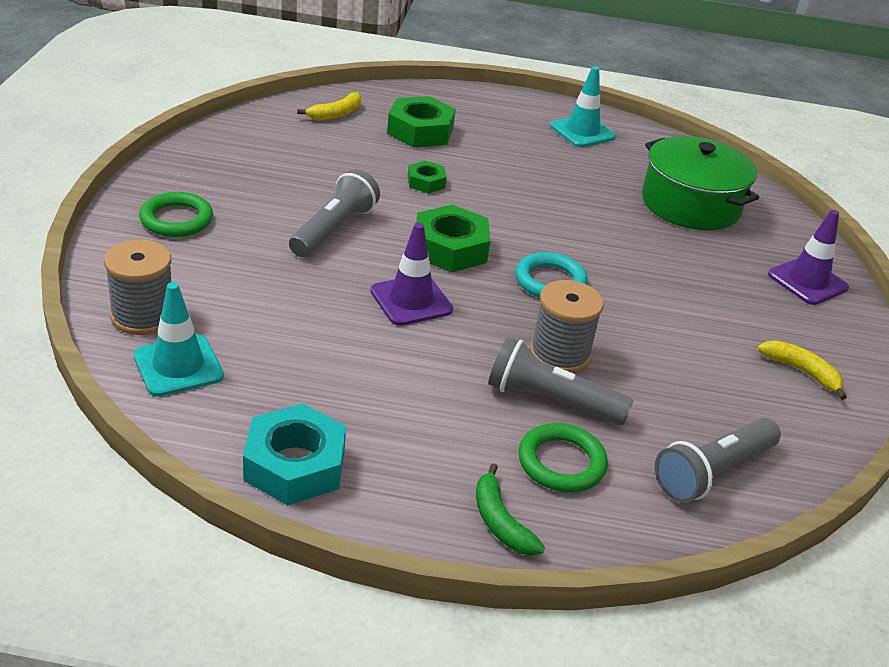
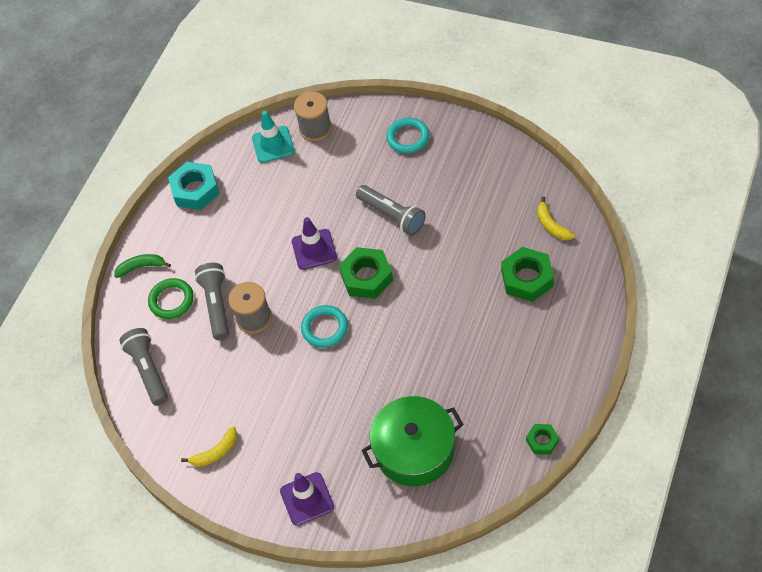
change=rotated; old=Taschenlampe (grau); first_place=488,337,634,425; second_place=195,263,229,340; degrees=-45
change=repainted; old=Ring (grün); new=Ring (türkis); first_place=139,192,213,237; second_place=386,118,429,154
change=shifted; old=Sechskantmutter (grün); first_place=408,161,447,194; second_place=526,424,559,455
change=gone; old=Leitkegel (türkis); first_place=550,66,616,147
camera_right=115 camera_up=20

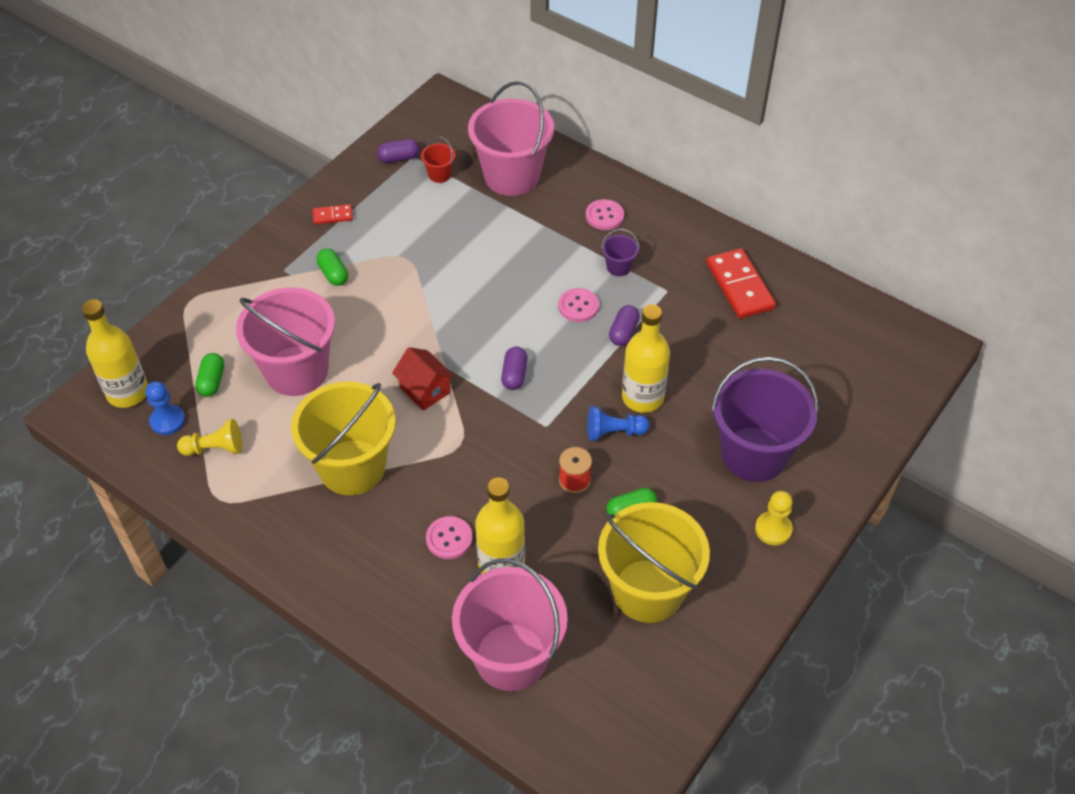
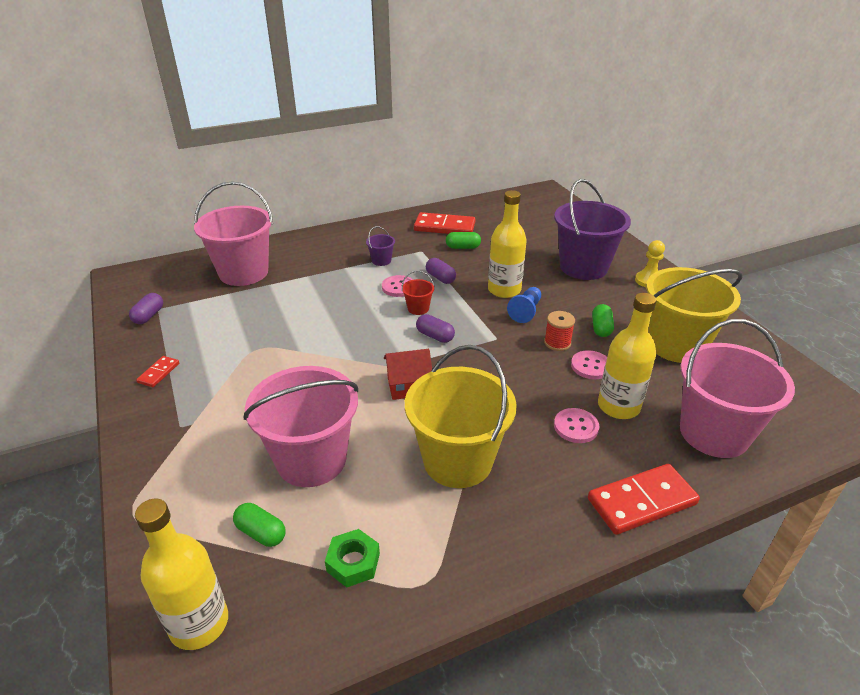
change=swapped; old=Bauer (gelb); new=Sechskantmutter (grün); first_place=177,419,242,456; second_place=325,529,380,588
change=shifted; old=Eimer (rot); first_place=421,137,456,183; second_place=401,271,434,315
change=shifted; old=Kapsel (grün); first_place=316,248,348,286; second_place=446,232,481,249
change=shifted; old=Knopf (rosa); first_place=586,199,624,230; second_place=571,350,607,379
change=new; new=Dominostein (rot); second_place=588,464,700,535
change=gone; old=Bauer (blau); first_place=145,381,185,435
camera_right=-60 camera_up=-15

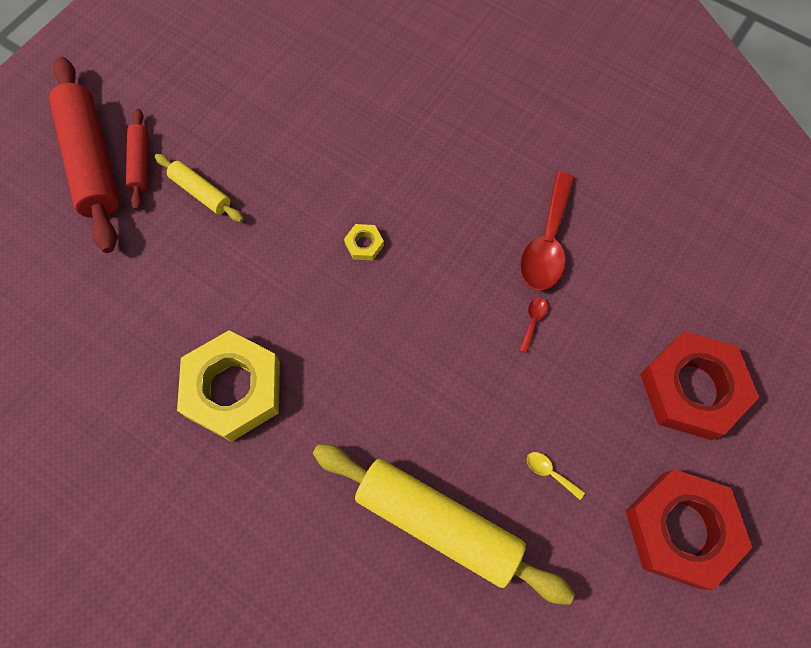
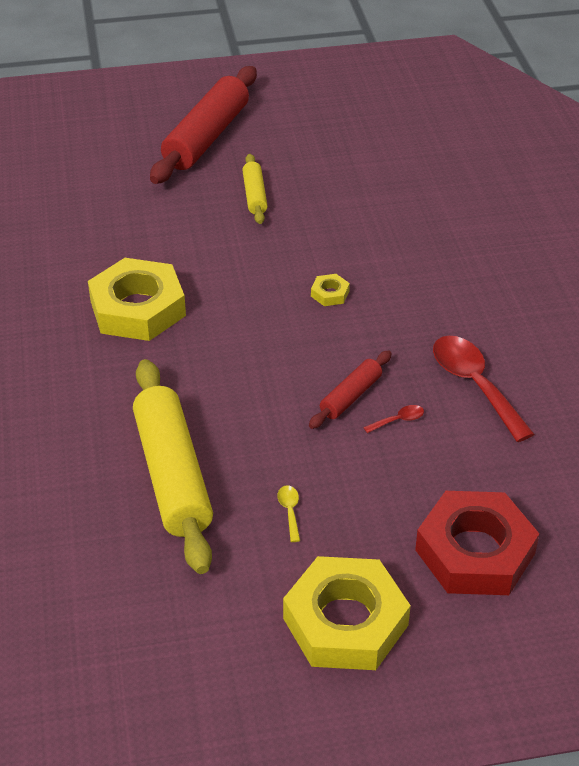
change=repainted; old=Sechskantmutter (rot); new=Sechskantmutter (gelb); first_place=626,469,752,590; second_place=283,556,411,670
change=shifted; old=Nudelholz (rot); first_place=126,108,148,210; second_place=309,350,392,429
change=rotated; old=Löffel (rot); first_place=520,172,575,290; second_place=433,336,534,442; degrees=90
camera_right=45 camera_up=-25

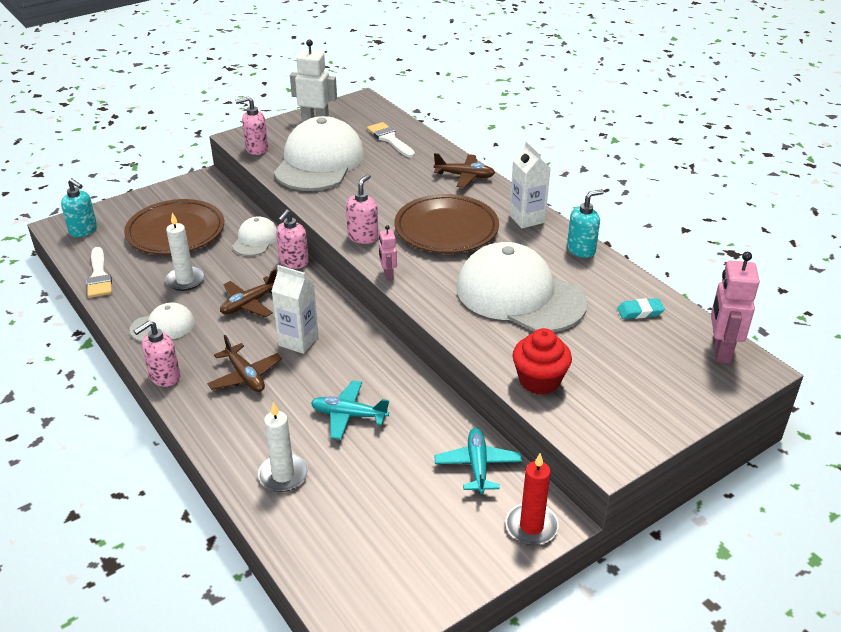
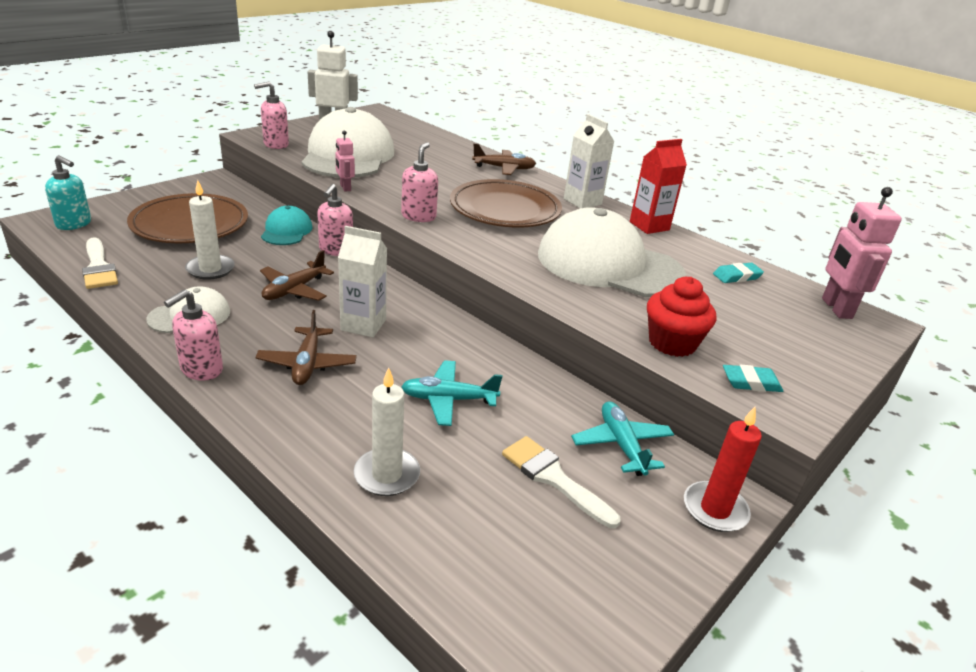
change=rotated; old=Flugzeug (braun); first_place=207,335,282,392; second_place=255,310,357,385; degrees=45
change=repainted; old=Kappe (weiß); new=Kappe (türkis); first_place=232,216,277,256; second_place=261,206,313,245
change=shifted; old=Roboter (rosa); first_place=379,225,397,280; second_place=335,130,355,192
change=shifted; old=Pinsel (weiß); first_place=367,122,415,158; second_place=502,436,620,528
change=swapped; old=Seifenspender (türkis); new=Getränkekarton (rot); first_place=567,189,604,258; second_place=630,139,687,234
change=new; new=Radiergummi (türkis); second_place=723,365,783,392
camera_right=-15 camera_up=-5

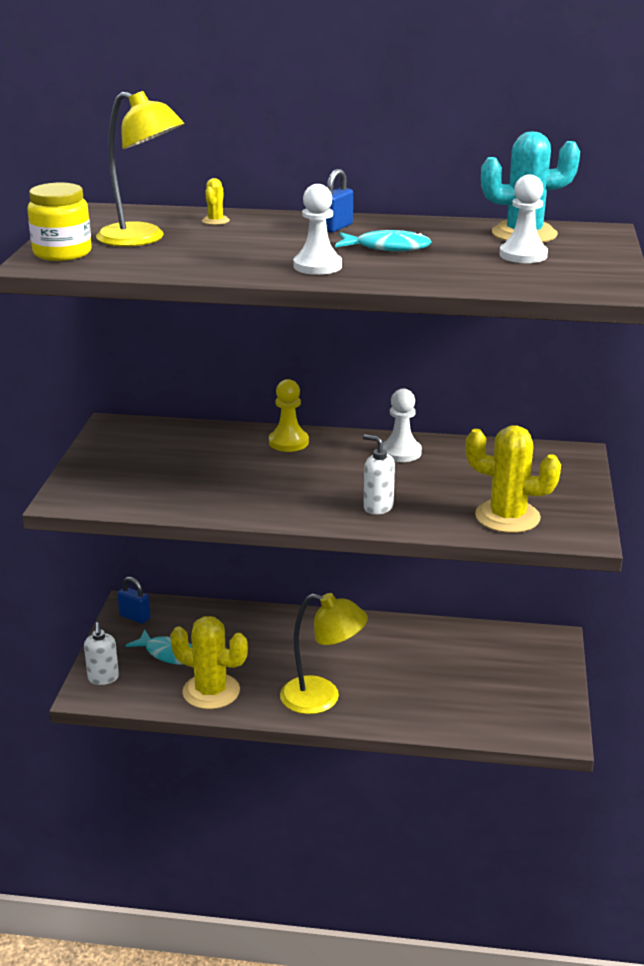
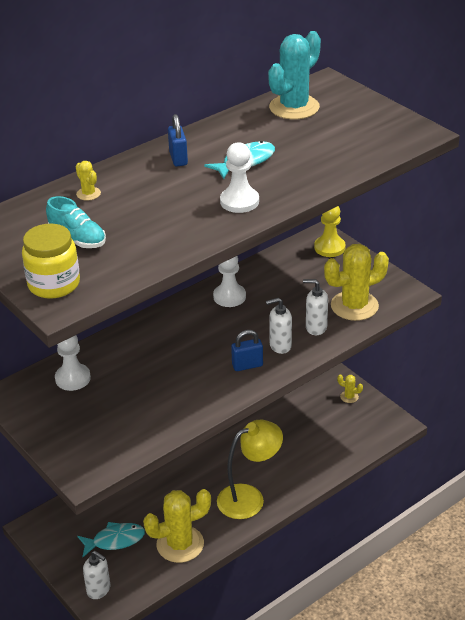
change=swapped; old=Lampe (gelb); new=Schuh (türkis); first_place=96,91,184,247; second_place=46,196,106,248
change=shifted; old=Bauer (weiß); first_place=500,175,548,263; second_place=55,335,91,391
change=shifted; old=Vorhängeschloss (blau); first_place=117,577,151,624; second_place=231,330,263,371
change=new; new=Seifenspender (weiß); second_place=303,279,328,335
change=shifted; old=Bauer (gelb); first_place=269,379,309,452; second_place=314,206,346,257
change=new; new=Kaktus (gelb); second_place=337,374,363,403
camera_right=-45 camera_up=10

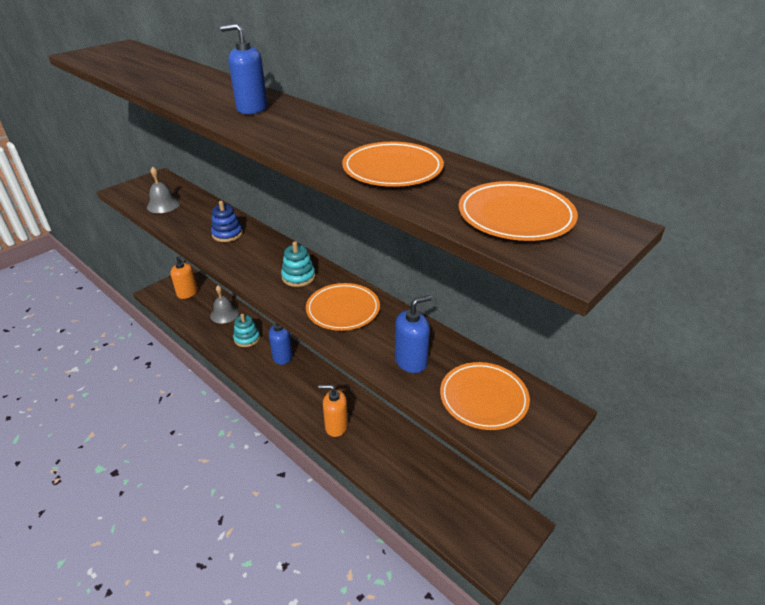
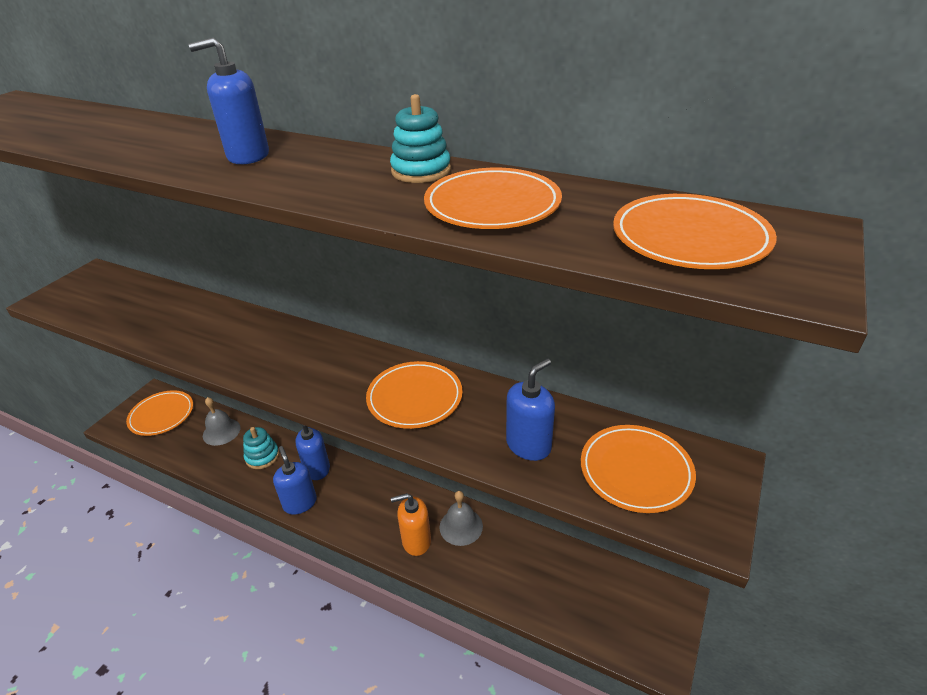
change=swapped; old=Seifenspender (orange); new=Teller (orange); first_place=170,256,198,299; second_place=126,390,193,436
change=new; new=Seifenspender (blau); second_place=273,446,317,515
change=shifted; old=Stapelspielzeug (türkis); first_place=281,241,315,287; second_place=390,94,451,183
change=shifted; old=Glocke (grau); first_place=147,167,180,213; second_place=439,491,483,546
change=gone; old=Stapelspielzeug (blau); first_place=211,201,243,242
camera_right=-15 camera_up=0

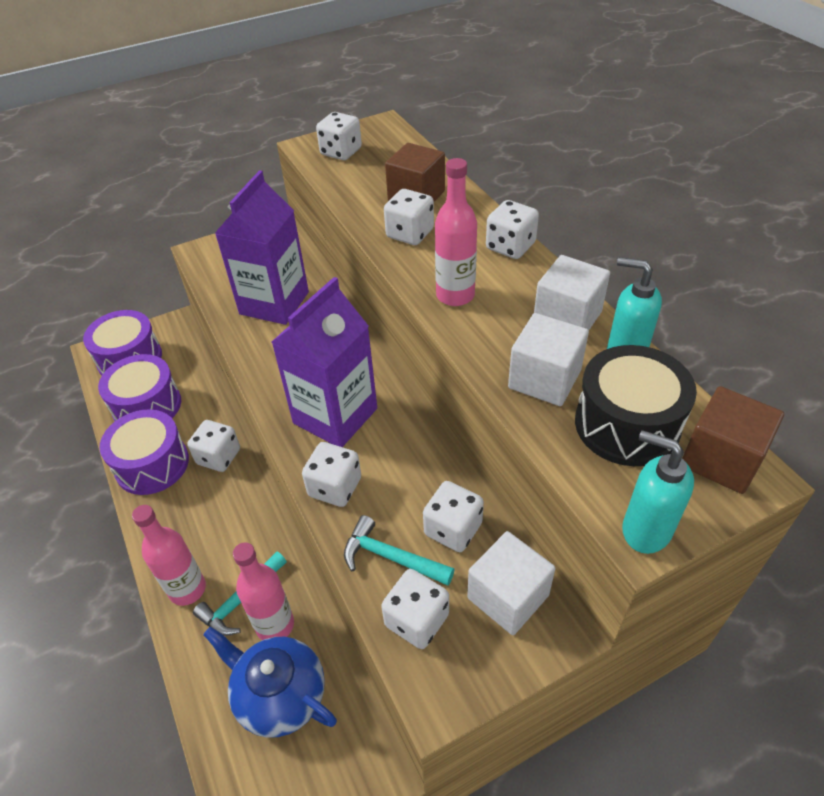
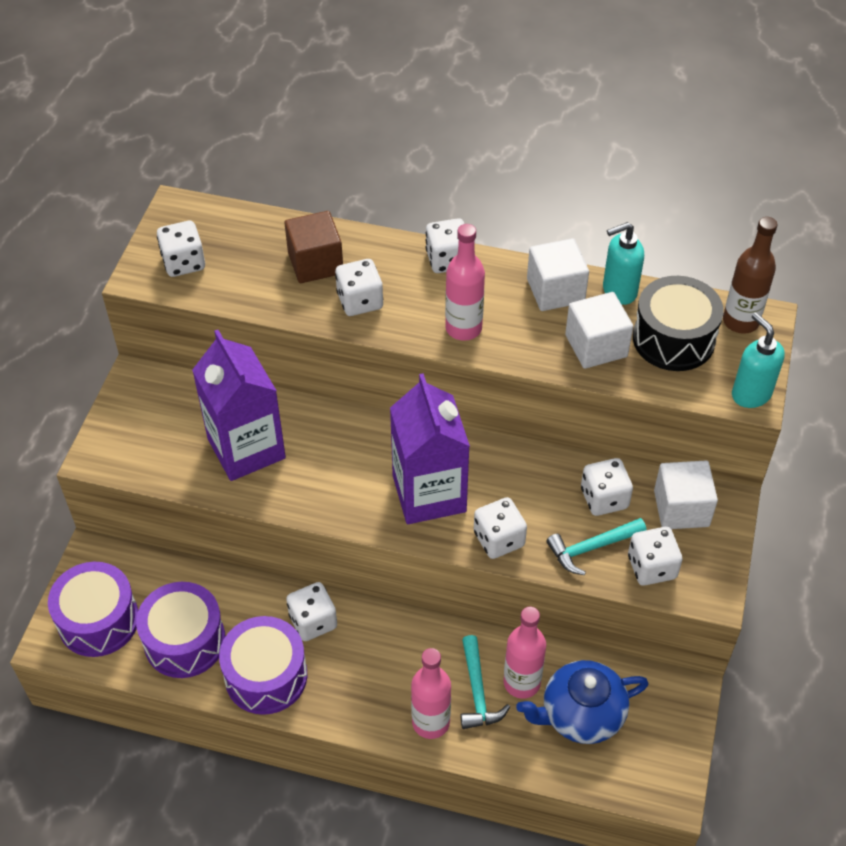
change=swapped; old=Kubus (braun); new=Flasche (braun); first_place=682,386,784,494; second_place=723,217,778,334
change=rotated; old=Seifenspender (türkis); first_place=622,430,694,554; second_place=732,313,785,408; degrees=75
camera_right=-50 camera_up=5

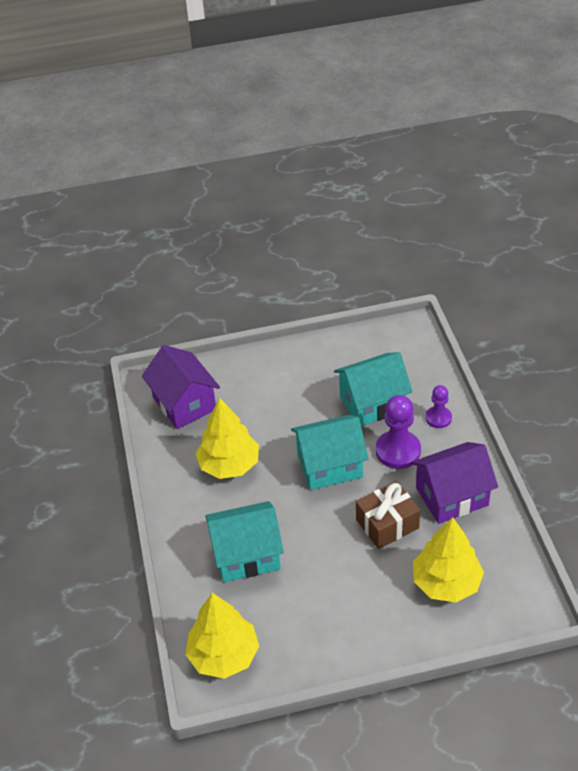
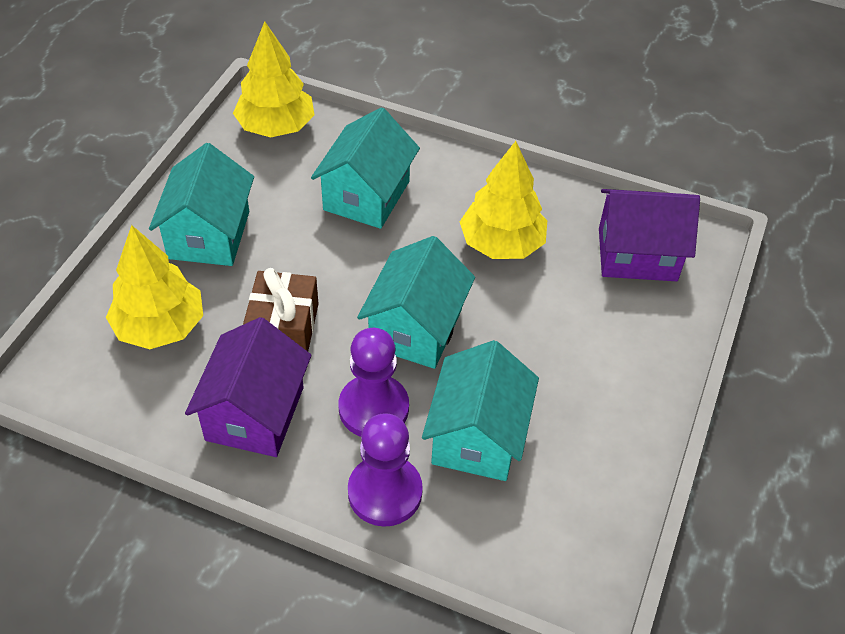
change=new; new=Haus (türkis); second_place=149,143,254,266
change=scaled; old=Bauer (lila); first_place=425,385,452,428; second_place=348,413,423,527; factor=1.68
camera_right=120 camera_up=5

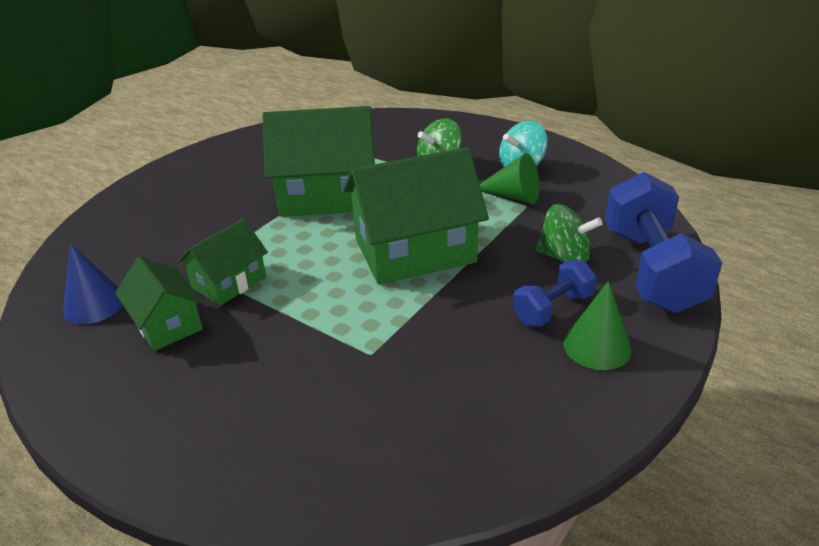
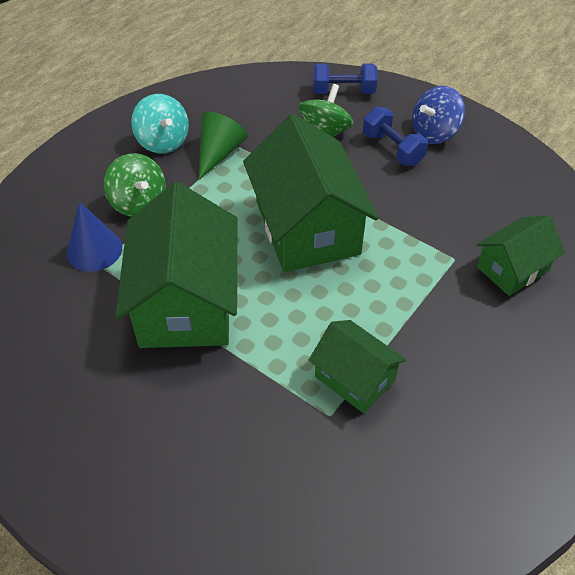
change=shifted; old=Kegel (blau); first_place=63,244,123,324; second_place=67,202,122,272
change=scaled; old=Hantel (blau); first_place=605,172,722,313; second_place=313,64,377,94; factor=0.54
change=swapped; old=Kegel (grün); new=Kreisel (blau); first_place=563,281,632,370; second_place=412,86,465,144
change=shifted; old=Haus (grün); first_place=115,257,203,351; second_place=476,215,565,296
camera_right=-90 camera_up=15

